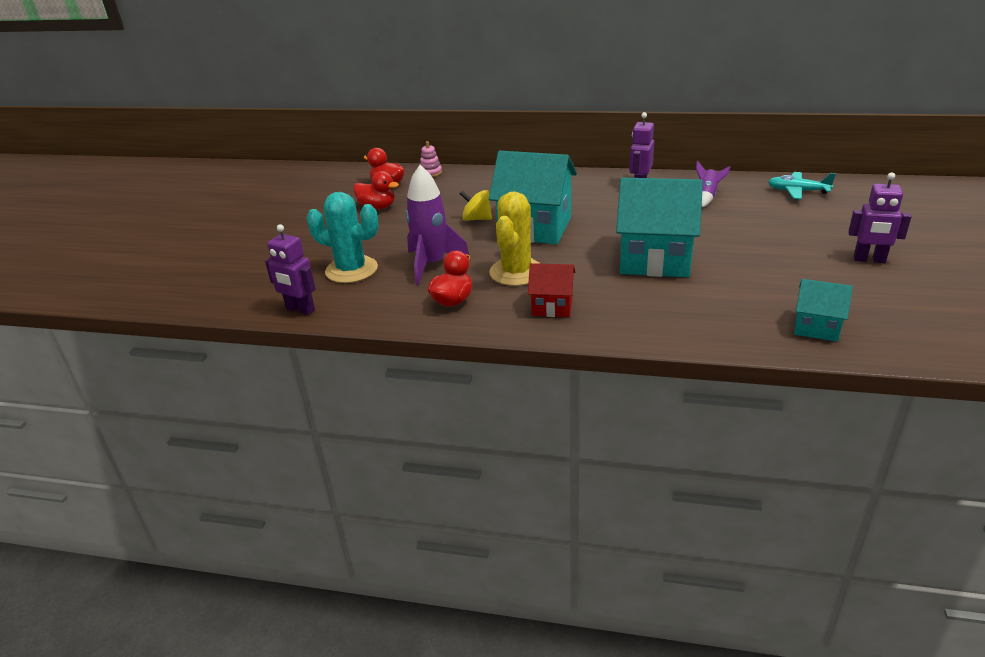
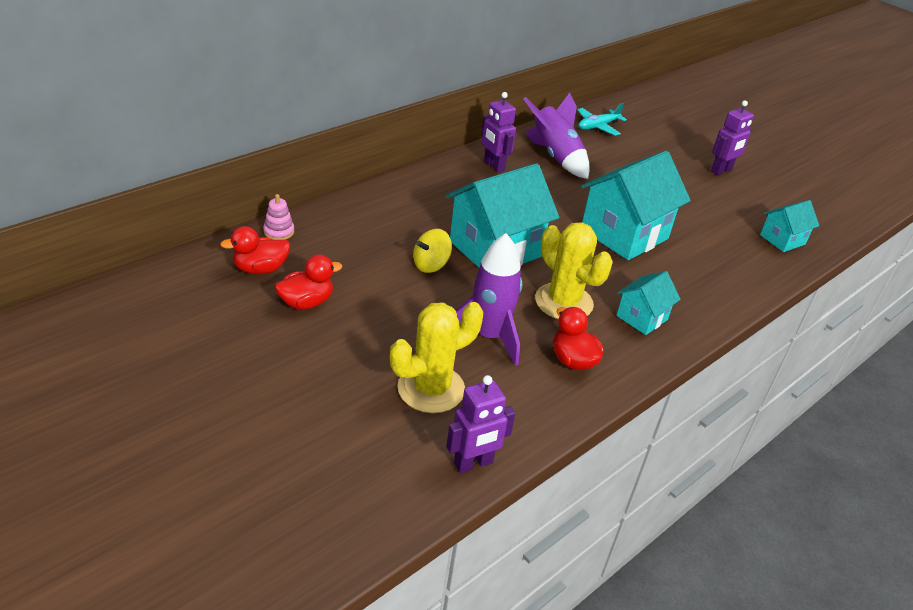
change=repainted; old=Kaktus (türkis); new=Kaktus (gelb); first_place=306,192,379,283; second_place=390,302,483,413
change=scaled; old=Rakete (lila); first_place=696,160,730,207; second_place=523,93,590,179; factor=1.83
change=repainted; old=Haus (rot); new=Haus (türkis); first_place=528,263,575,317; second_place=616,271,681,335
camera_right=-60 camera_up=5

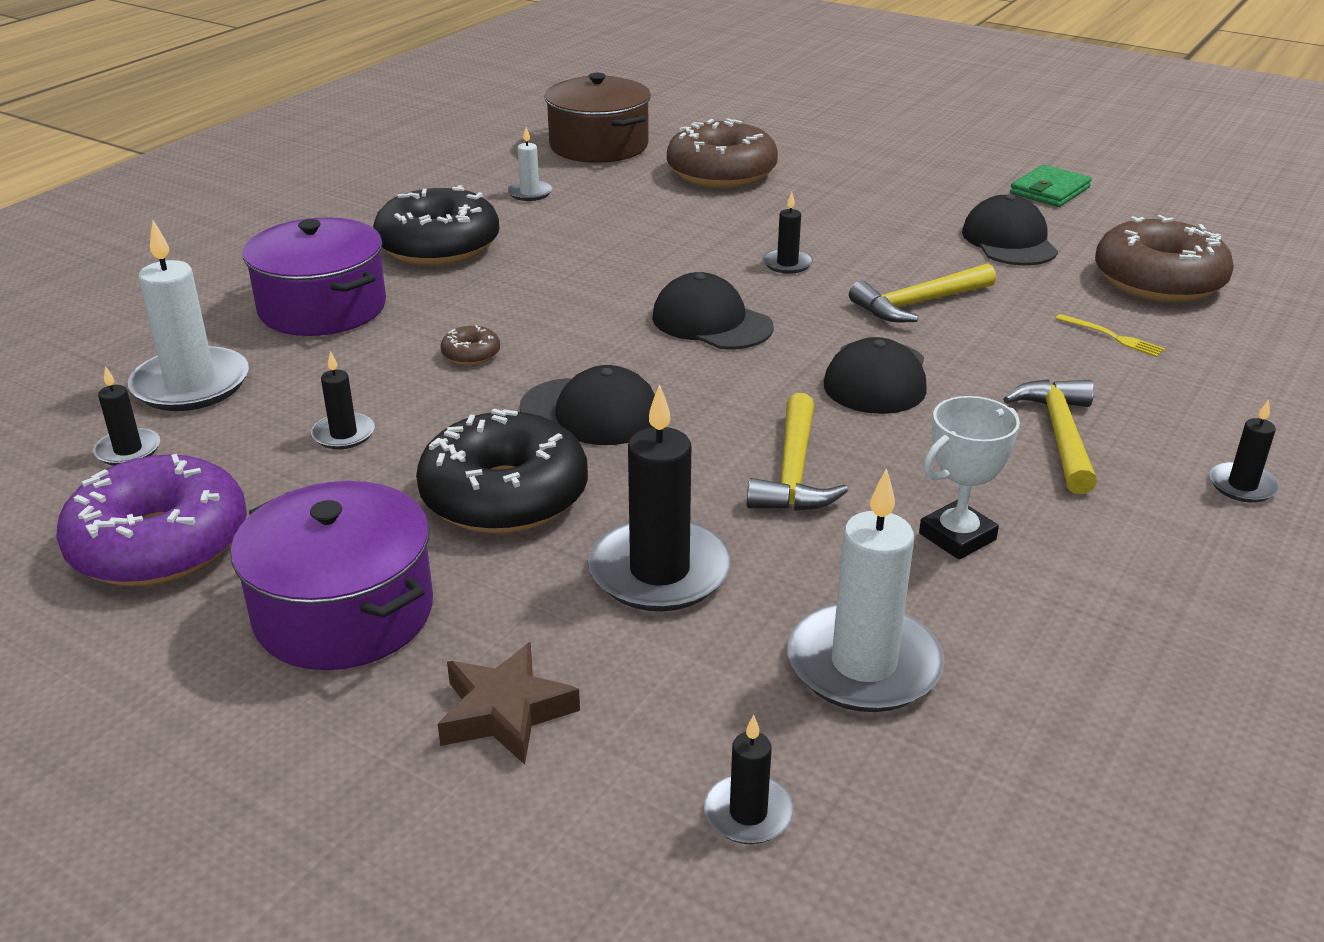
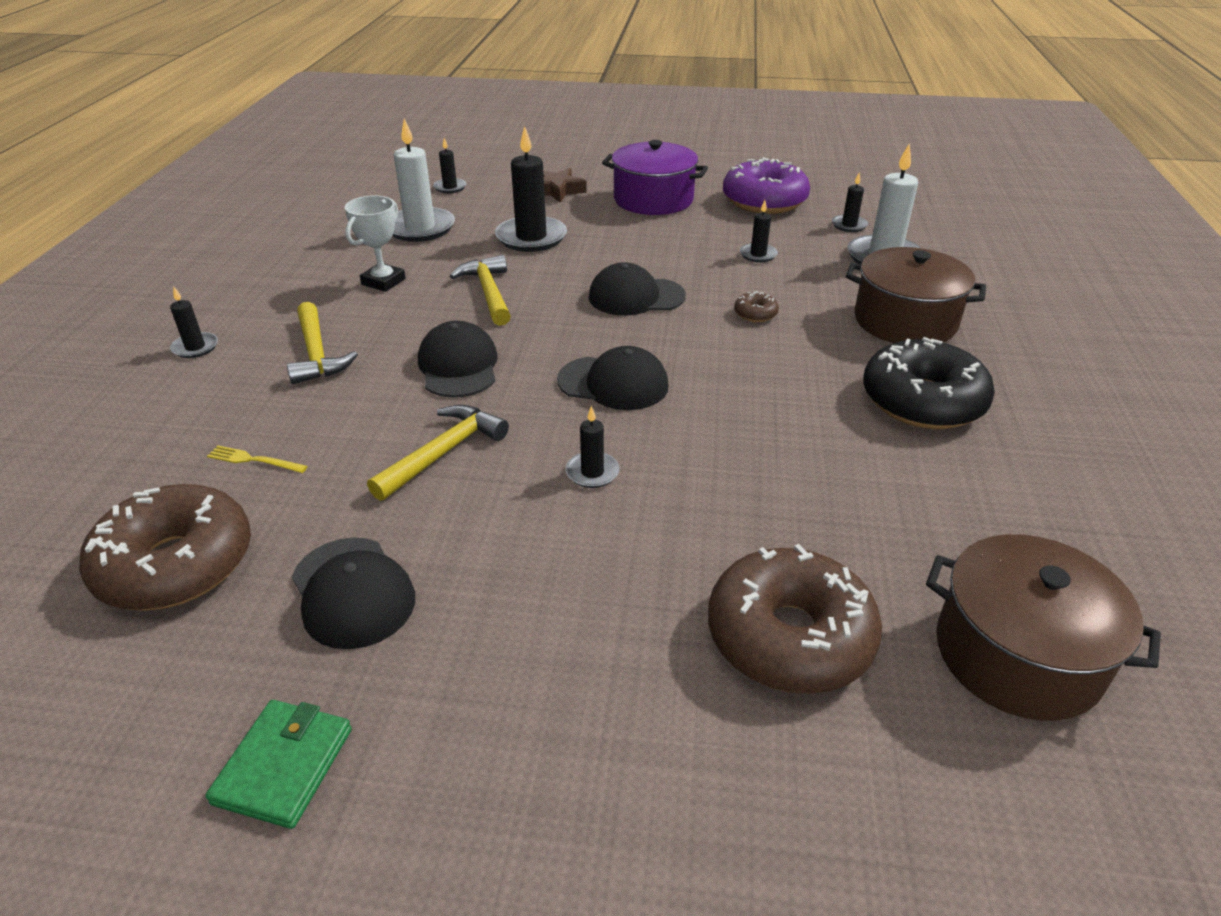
change=repainted; old=Kochtopf (lila); new=Kochtopf (braun); first_place=243,217,386,336; second_place=846,247,986,343
change=gone; old=Donut (schwarz); first_place=416,408,588,534
change=gone; old=Kerze (weiß); first_place=507,127,552,201
camera_right=155 camera_up=5

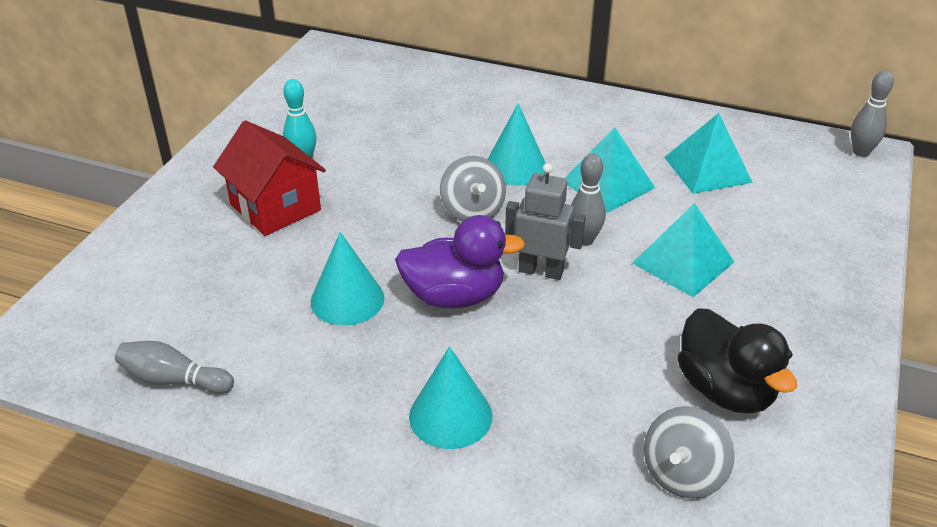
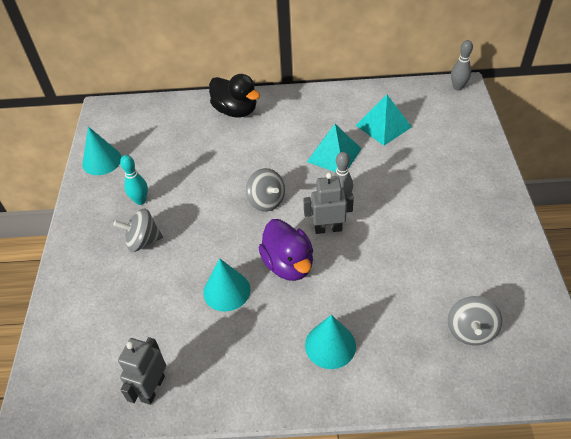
change=shifted; old=Kegel (türkis); first_place=487,103,546,185; second_place=82,126,122,175
change=swapped; old=Haus (rot); new=Kreisel (grau); first_place=213,120,326,236; second_place=113,208,163,252
change=swapped; old=Bowlingkegel (grau); new=Roboter (grau); first_place=115,341,234,394; second_place=118,337,166,405
change=shifted; old=Ente (schwarz); first_place=678,308,797,413; second_place=209,74,260,117
change=rotated; old=Ente (lila); first_place=395,215,525,308; second_place=259,219,313,281; degrees=90
change=gone; old=Pyramide (türkis); first_place=632,203,734,297
camera_right=-20 camera_up=10

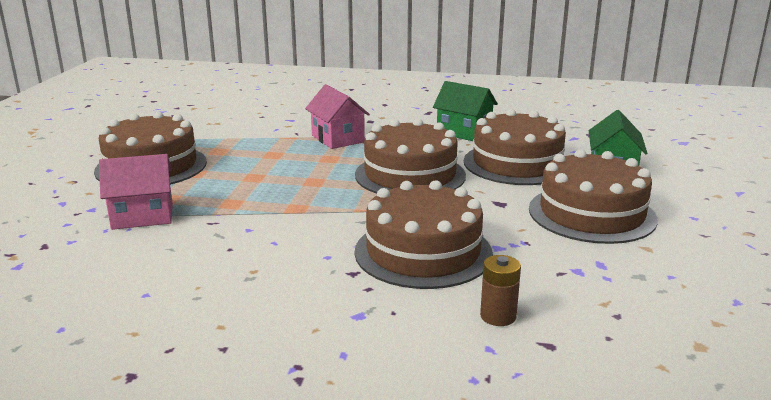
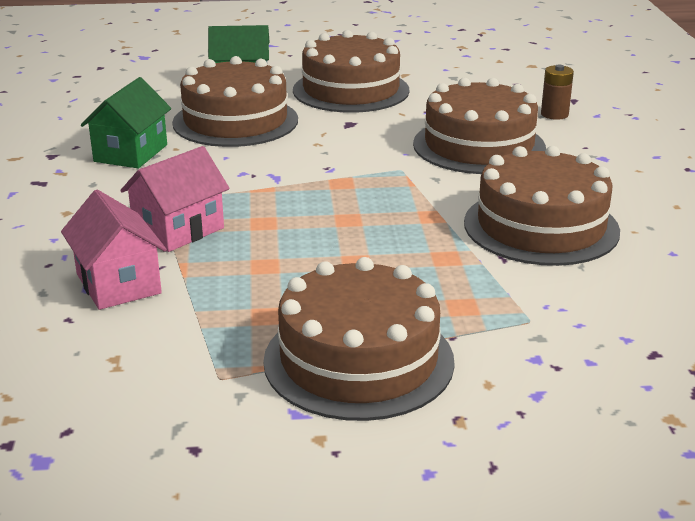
change=shifted; old=Haus (rosa); first_place=99,154,173,230; second_place=61,190,167,310
change=shifted; old=Kuchen (braun); first_place=355,118,466,194; second_place=464,146,620,266
camera_right=-105 camera_up=5

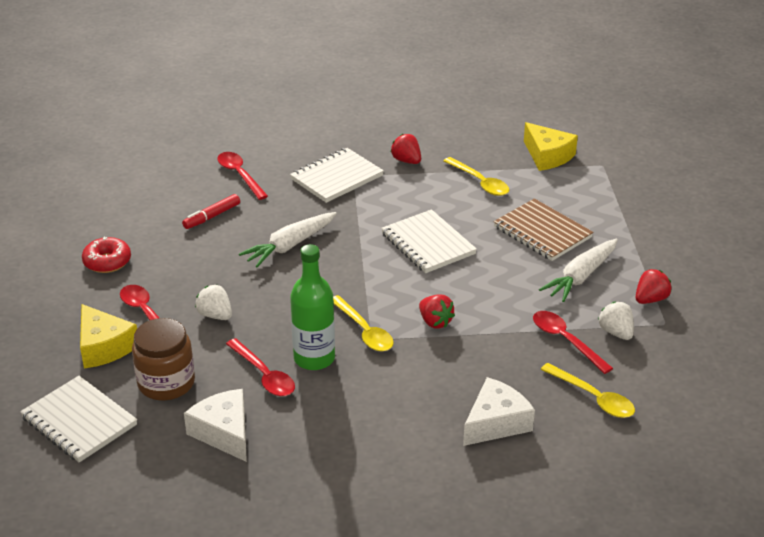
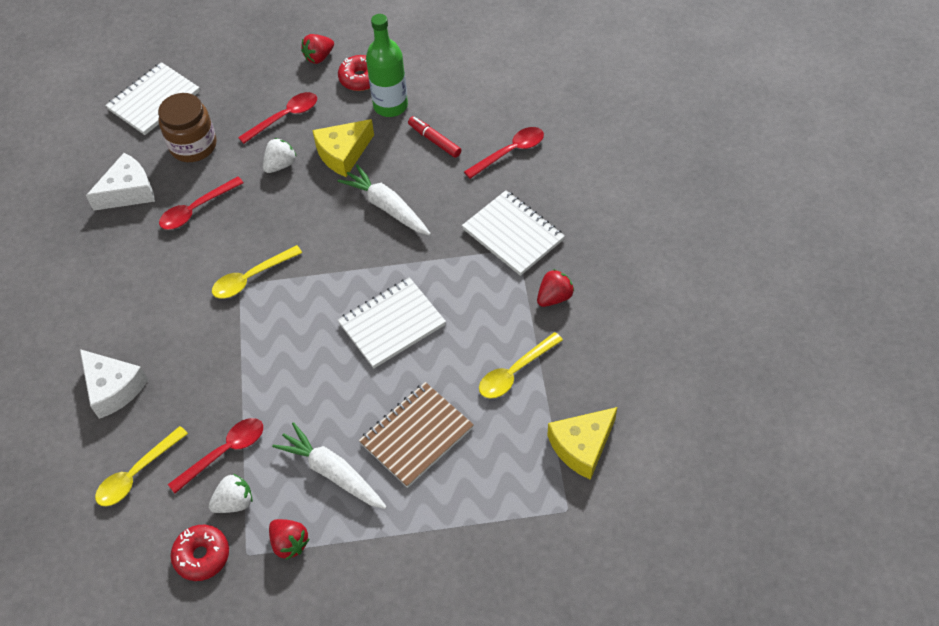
change=new; new=Donut (rot); second_place=171,525,229,581
change=shifted; old=Erdbeere (rot); first_place=419,294,455,329; second_place=301,34,334,64
change=shifted; old=Käse (gelb); first_place=80,304,137,369; second_place=312,119,374,177
change=shifted; old=Flasche (grün); first_place=290,244,335,370; second_place=366,14,408,117
camera_right=90 camera_up=20

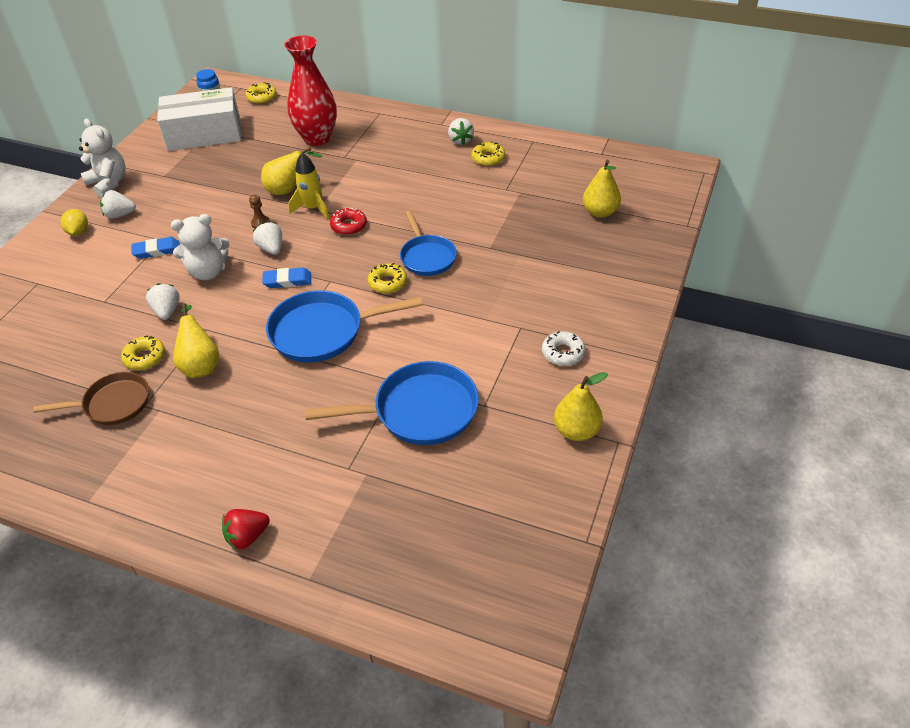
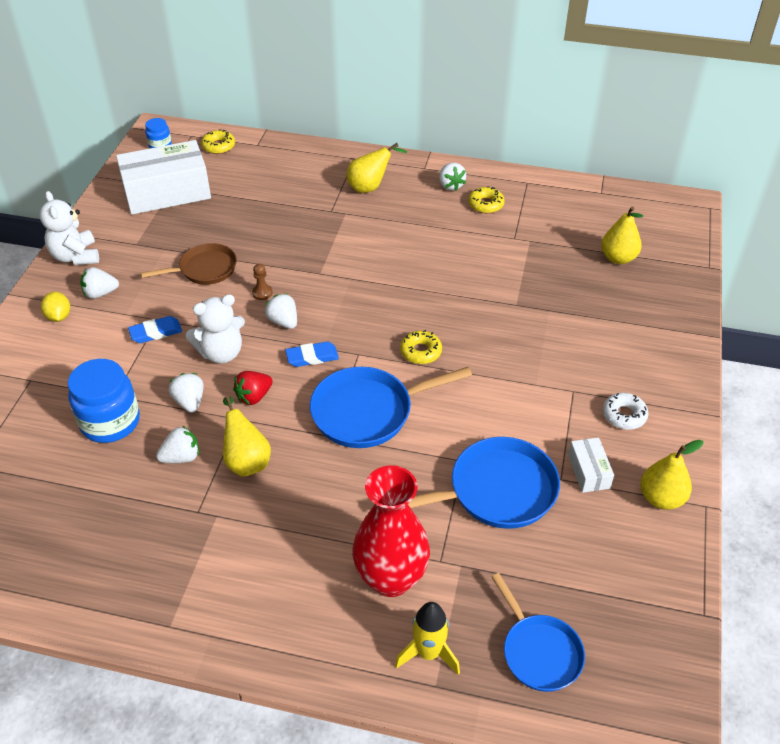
change=rotated; old=Teddybär (weiß); first_place=79,119,126,197; second_place=40,191,99,265; degrees=-150
change=new; new=Einmachglas (blau); second_place=68,359,140,443
change=shifted; old=Pfanne (braun); first_place=33,372,149,425; second_place=141,243,237,285
change=swapped; old=Donut (gelb); new=Erdbeere (weiß); first_place=121,336,165,370; second_place=156,426,199,463
change=shifted; old=Erdbeere (rot); first_place=222,509,270,550; second_place=233,371,273,405
change=shifted; old=Birne (gelb); first_place=261,147,323,195; second_place=347,143,407,193
change=shifted; old=Vase (rot); first_place=284,36,337,146; second_place=352,465,430,597
change=shifted; old=Rakete (gelb); first_place=289,153,329,219; second_place=395,602,460,675
change=shifted; old=Pfanne (blau); first_place=400,211,457,276; second_place=492,573,585,692
change=new; new=Schachtel (weiß); second_place=568,437,614,493
change=gone; old=Donut (rot); first_place=330,208,367,235
camera_right=-10 camera_up=0

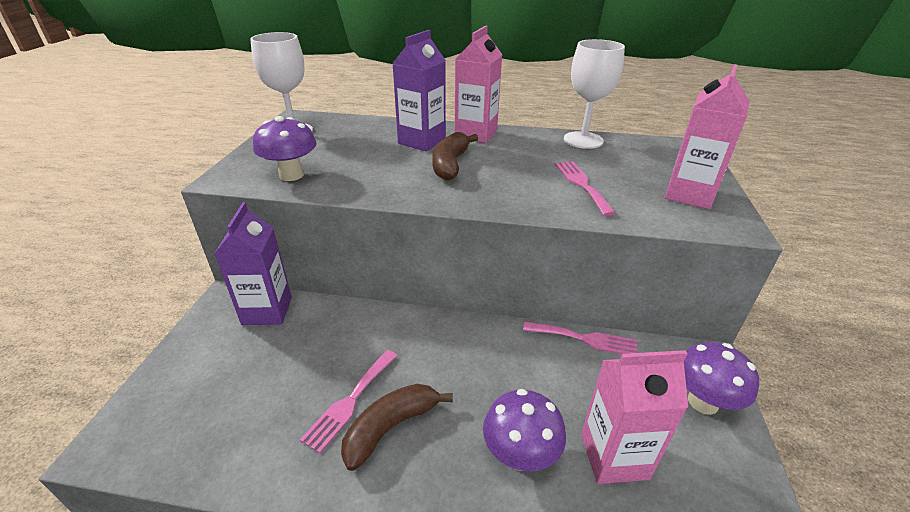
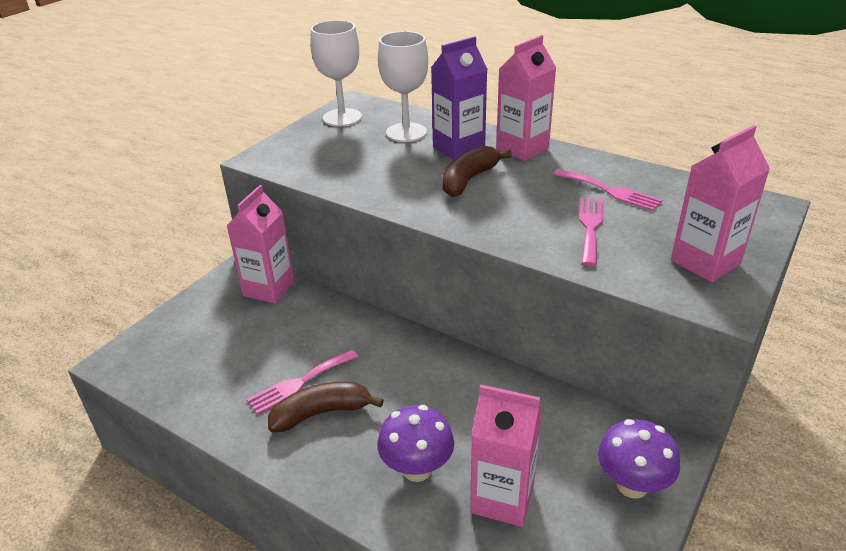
change=repainted; old=Getränkekarton (lila); new=Getränkekarton (rosa); first_place=214,202,292,325; second_place=227,185,295,304
change=shifted; old=Kelch (weiß); first_place=564,39,625,149; second_place=378,31,428,142
change=shifted; old=Gabel (rosa); first_place=523,322,637,354; second_place=553,169,662,211
change=gone; old=Pilz (lila); first_place=253,116,317,181
camera_right=25 camera_up=0

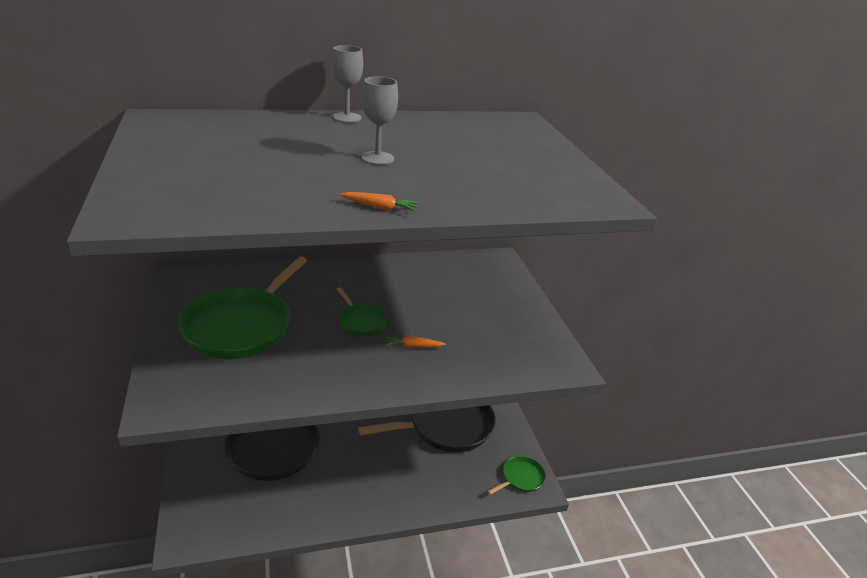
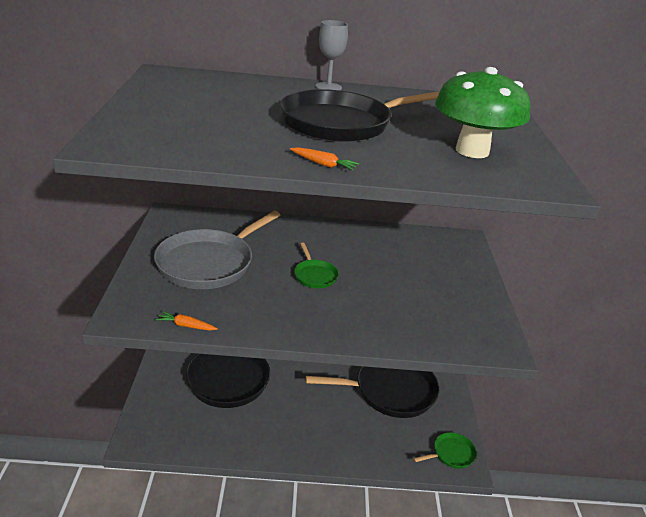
change=repainted; old=Pfanne (grün); new=Pfanne (grau); first_place=178,257,307,359; second_place=154,211,280,289
change=shifted; old=Karotte (orange); first_place=385,336,446,348; second_place=156,311,218,330
change=swapped; old=Kelch (grau); new=Pfanne (schwarz); first_place=361,77,398,165; second_place=280,89,440,142
change=new; new=Pilz (grün); second_place=435,67,530,158
camera_right=15 camera_up=0

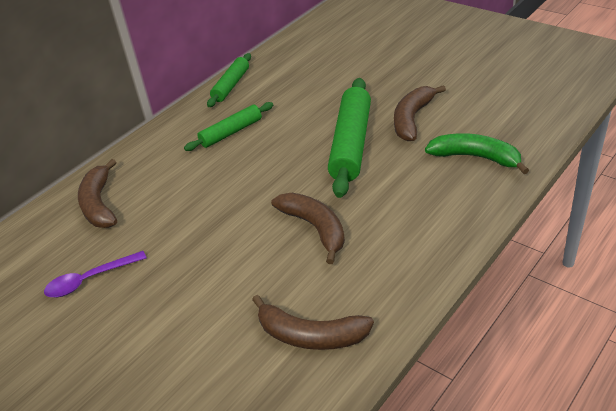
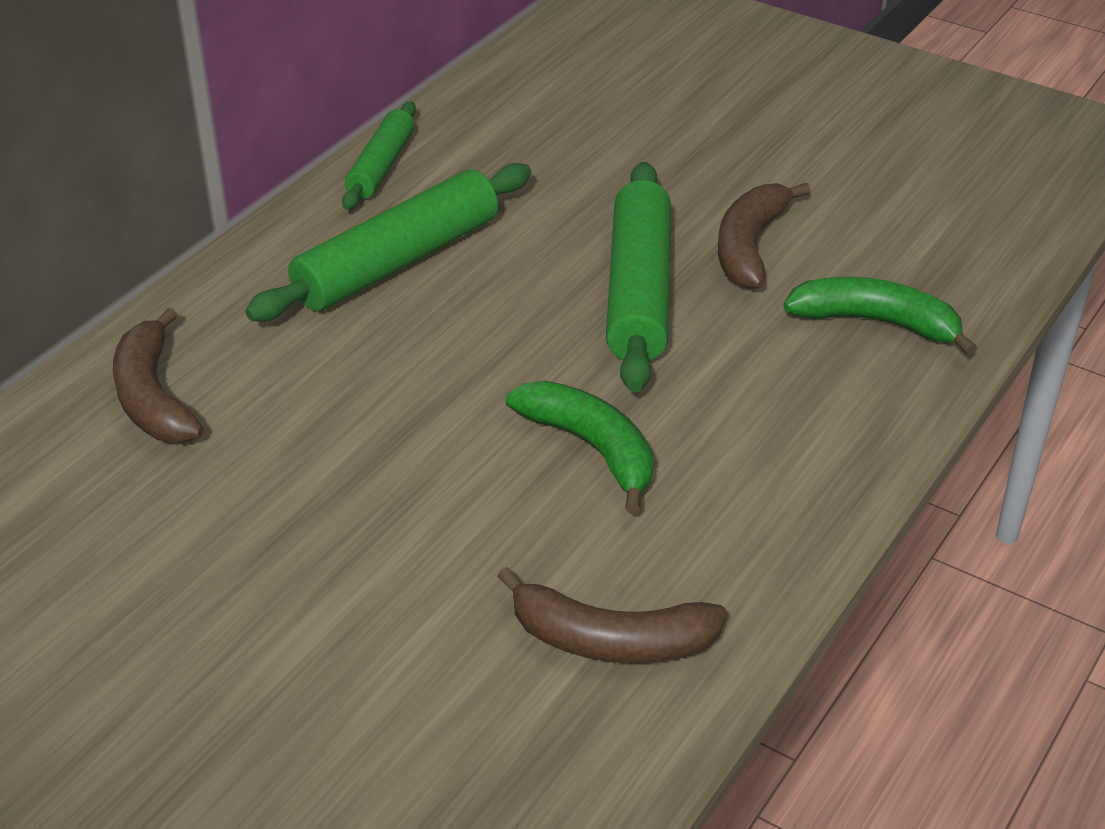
change=scaled; old=Nudelholz (grün); first_place=184,102,273,151; second_place=245,163,531,322; factor=1.71
change=repainted; old=Banane (braun); new=Banane (grün); first_place=271,193,345,264; second_place=506,381,654,514
change=gone; old=Löffel (lila); first_place=44,251,147,297
camera_right=-10 camera_up=0

